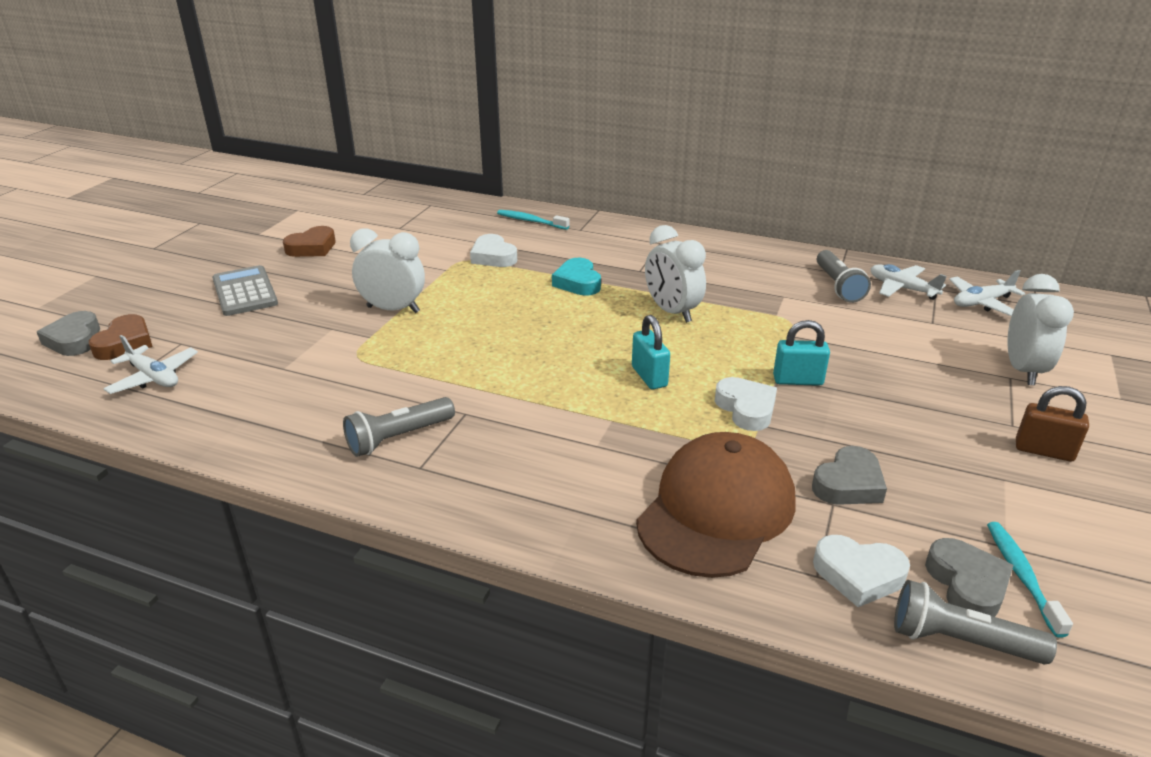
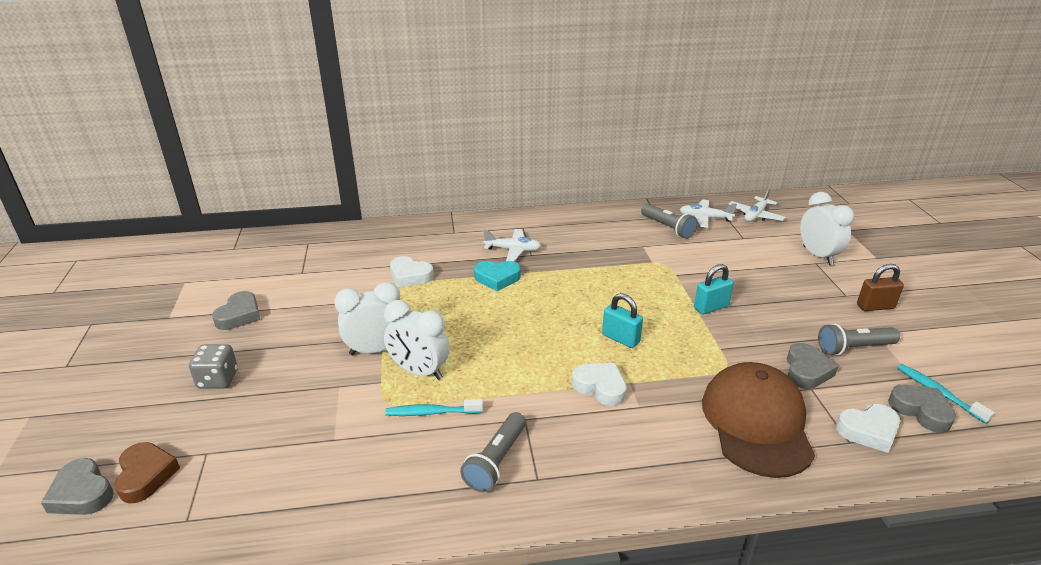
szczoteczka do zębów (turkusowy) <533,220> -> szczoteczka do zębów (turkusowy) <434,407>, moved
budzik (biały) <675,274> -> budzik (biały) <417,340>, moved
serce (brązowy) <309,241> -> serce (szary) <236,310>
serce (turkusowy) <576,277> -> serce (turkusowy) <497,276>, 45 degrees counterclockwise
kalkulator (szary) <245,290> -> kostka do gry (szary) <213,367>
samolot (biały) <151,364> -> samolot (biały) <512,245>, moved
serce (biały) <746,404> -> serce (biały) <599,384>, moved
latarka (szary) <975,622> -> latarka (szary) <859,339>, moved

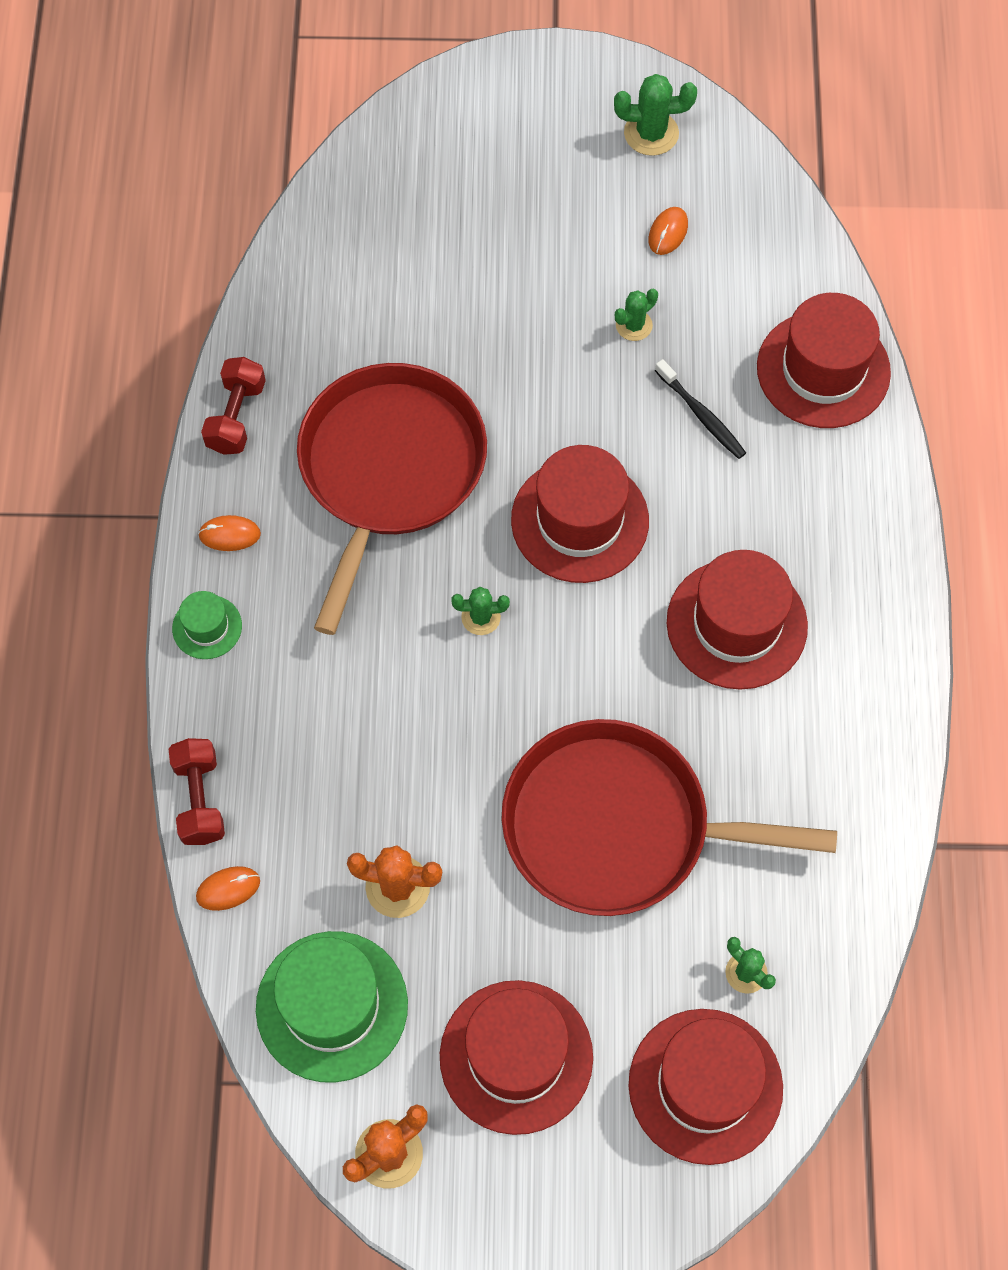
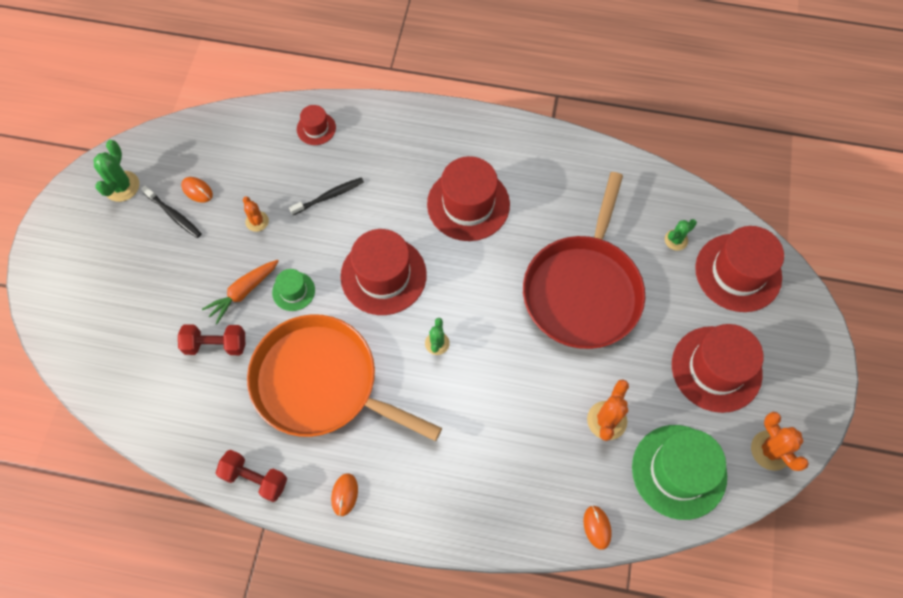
kaktus (zielony) <636,315> -> kaktus (pomarańczowy) <256,214>
kapelusz (czerwony) <824,360> -> kapelusz (czerwony) <316,125>, x0.49
patelnia (czerwony) <392,499> -> patelnia (pomarańczowy) <344,377>
kapelusz (zielony) <207,625> -> kapelusz (zielony) <293,290>, moved
hantel (czerwony) <196,791> -> hantel (czerwony) <211,339>, moved
none -> szczoteczka do zębów (czarny) <171,211>
none -> marchewka (pomarańczowy) <240,292>

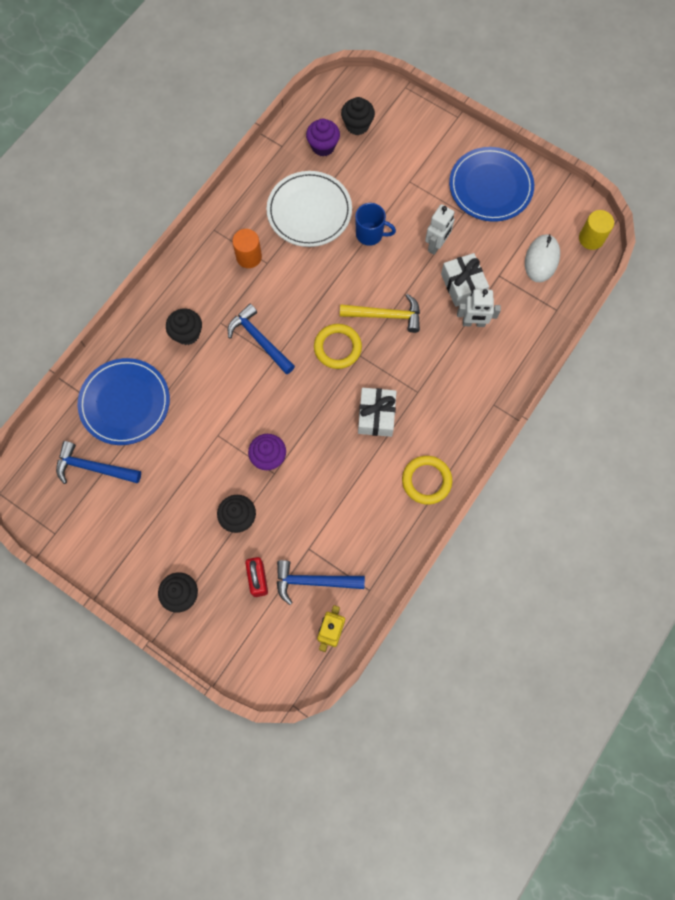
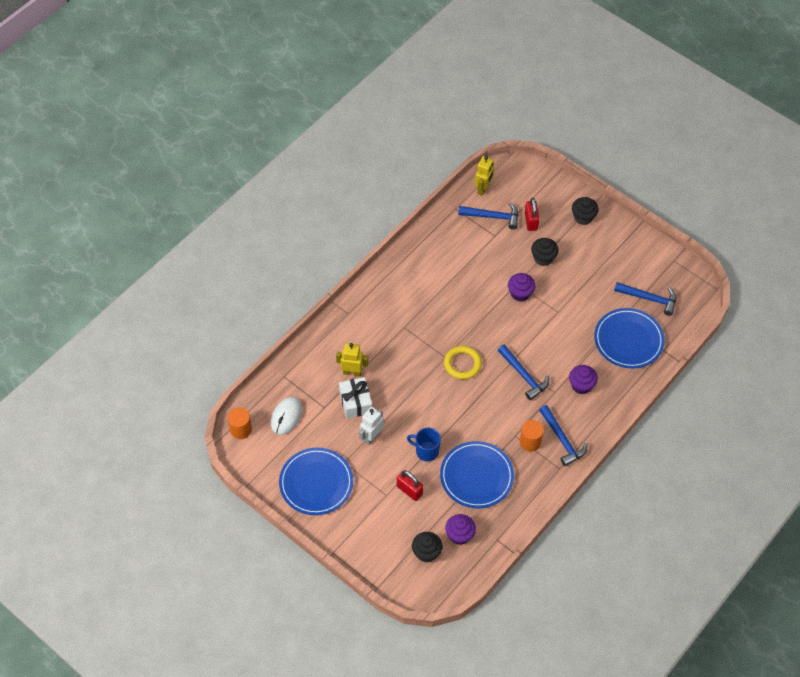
talerz (biały) <309,209> -> talerz (niebieski) <477,474>
walec (żółty) <596,230> -> walec (pomarańczowy) <240,423>
robot (biały) <479,308> -> robot (żółty) <352,360>
młotek (żółty) <380,313> -> none
muffinka (czarny) <184,326> -> muffinka (fioletowy) <583,379>
prezent (biały) <377,412> -> none
pierścień (żółty) <427,480> -> none
none -> młotek (niebieski) <563,435>
none -> kłódka (czerwony) <410,485>

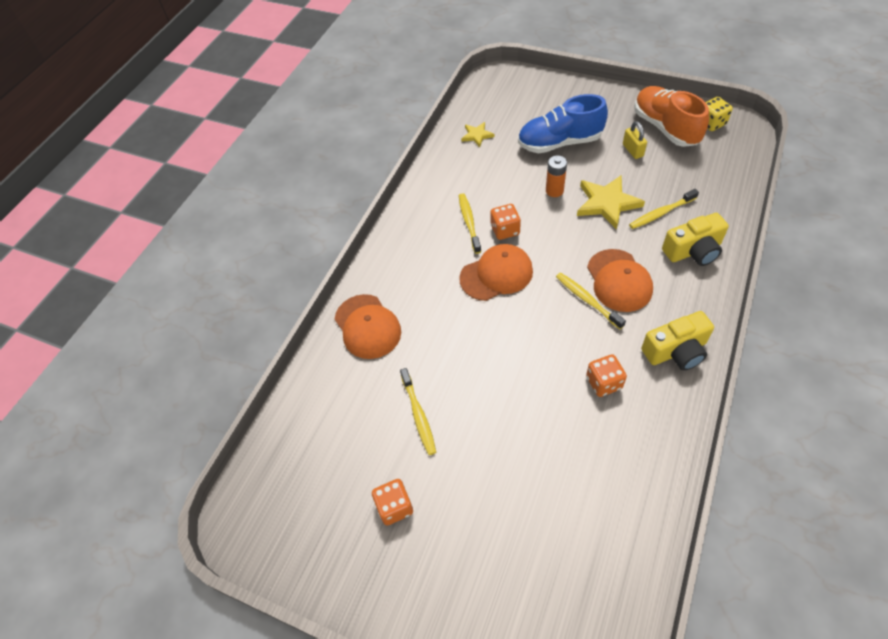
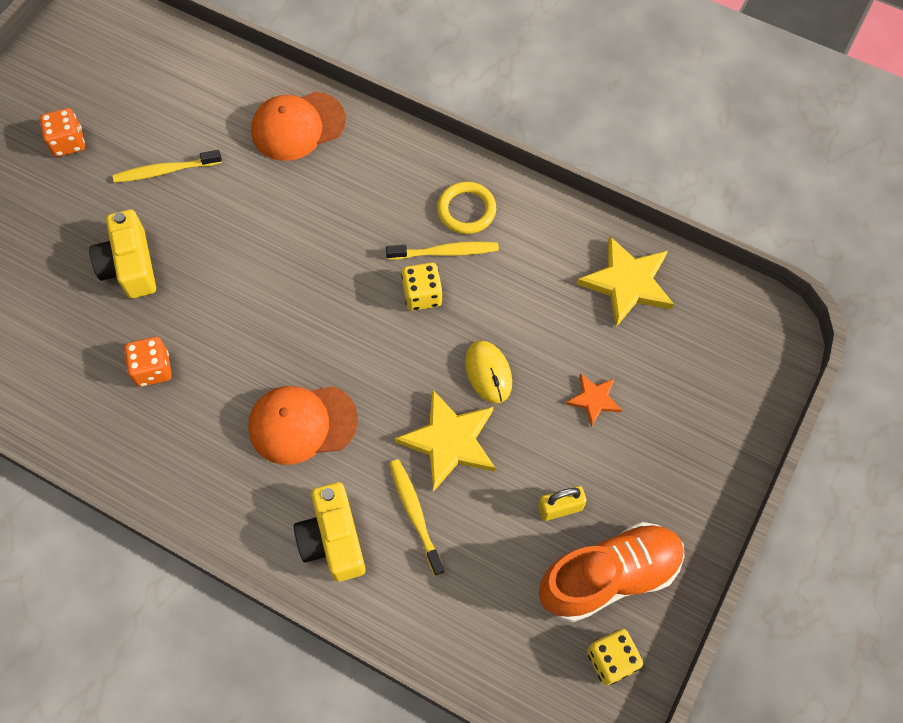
but (niebieski) <563,123> -> gwiazda (pomarańczowy) <594,400>
gwiazda (żółty) <478,134> -> gwiazda (żółty) <625,281>, x1.83
bateria (pomarańczowy) <556,176> -> myszka (żółty) <488,372>
kostka do gry (pomarańczowy) <505,222> -> kostka do gry (żółty) <422,286>
czapka (pomarańczowy) <496,272> -> none
szczoteczka do zębów (żółty) <591,301> -> none
aparat fotograficzny (żółty) <677,341> -> aparat fotograficzny (żółty) <122,254>, moved
none -> pierścień (żółty) <466,208>

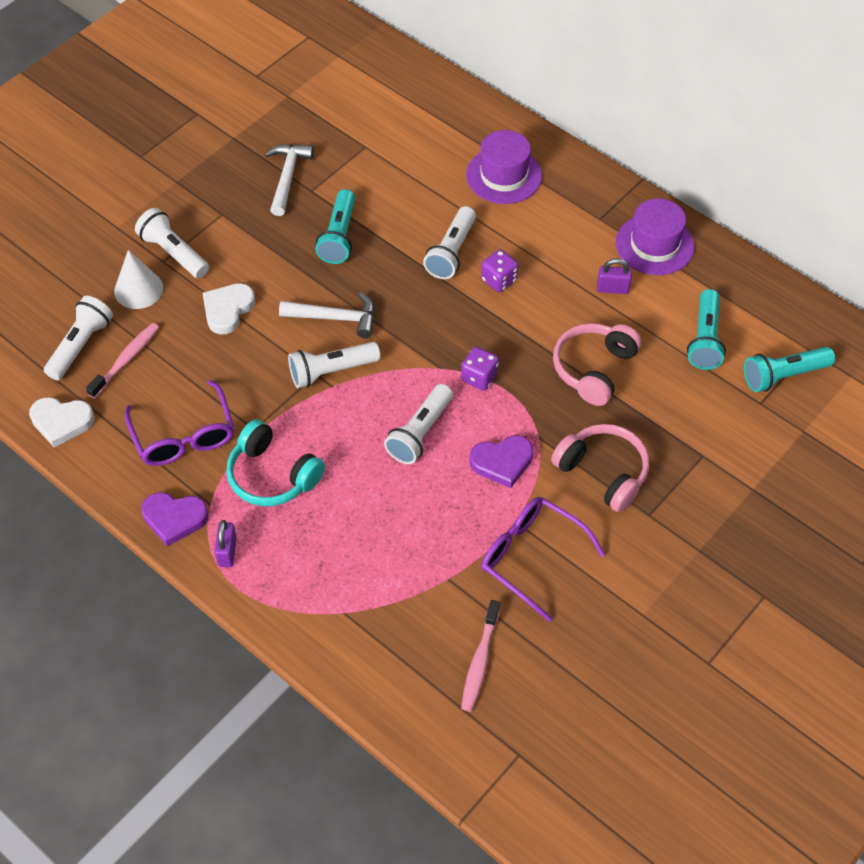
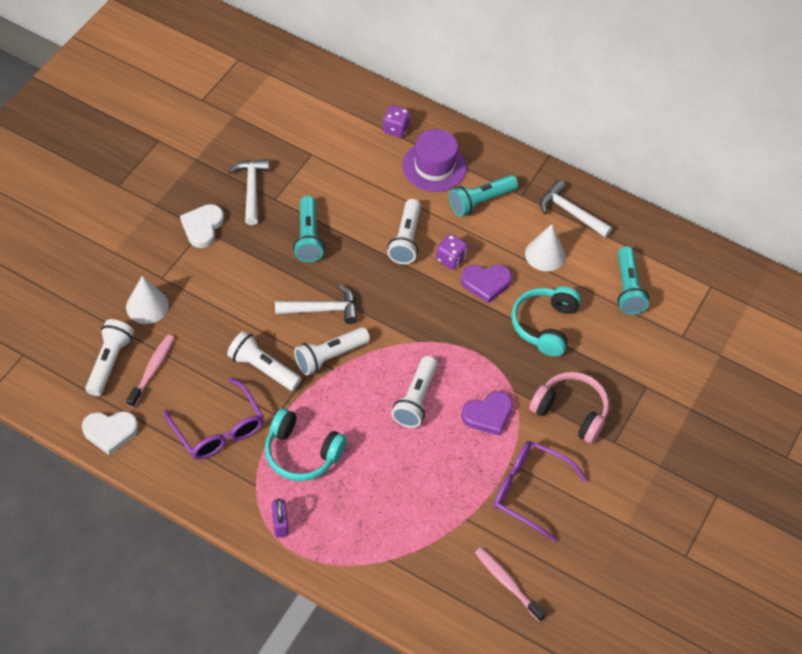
kapelusz (fioletowy) <655,236> -> młotek (biały) <576,209>
latarka (biały) <172,243> -> latarka (biały) <264,361>, moved
kłódka (fioletowy) <614,276> -> stożek (biały) <545,247>
serce (biały) <229,308> -> serce (biały) <202,226>, moved
słuchawki (różowy) <597,364> -> słuchawki (turkusowy) <546,321>
kostka do gry (fioletowy) <480,369> -> kostka do gry (fioletowy) <396,121>, moved
latarka (turkusowy) <789,369> -> latarka (turkusowy) <483,195>, moved
serce (fioletowy) <174,519> -> serce (fioletowy) <486,284>, moved
szczoteczka do zębów (różowy) <480,656> -> szczoteczka do zębów (różowy) <511,584>, 135 degrees clockwise

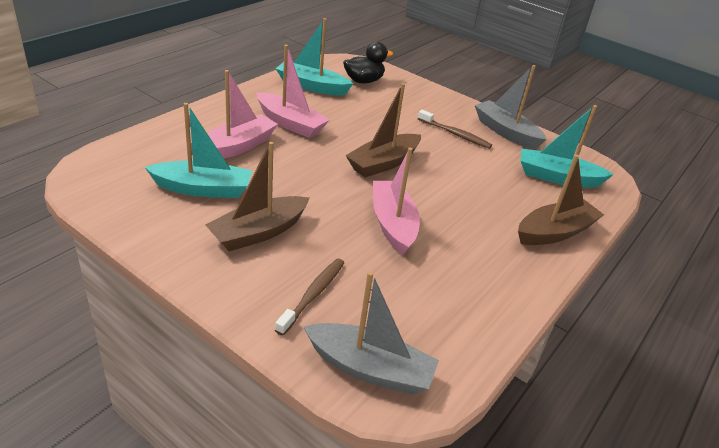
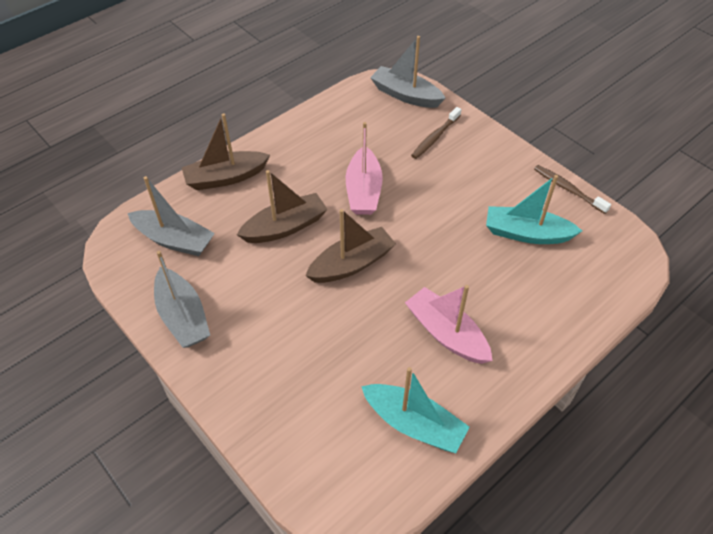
kaczka (czarny) <368,62> -> none
łódka (różowy) <242,114> -> none
łódka (turkusowy) <567,146> -> łódka (szary) <171,216>
szczoteczka do zębów (brązowy) <455,129> -> szczoteczka do zębów (brązowy) <572,189>, moved
łódka (brązowy) <257,196> -> łódka (brązowy) <282,206>, moved

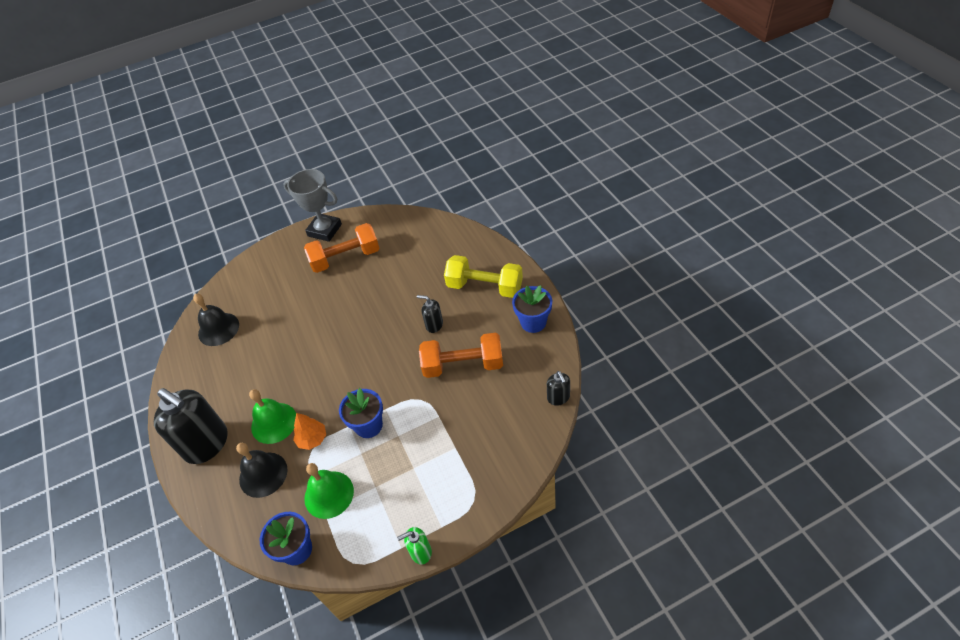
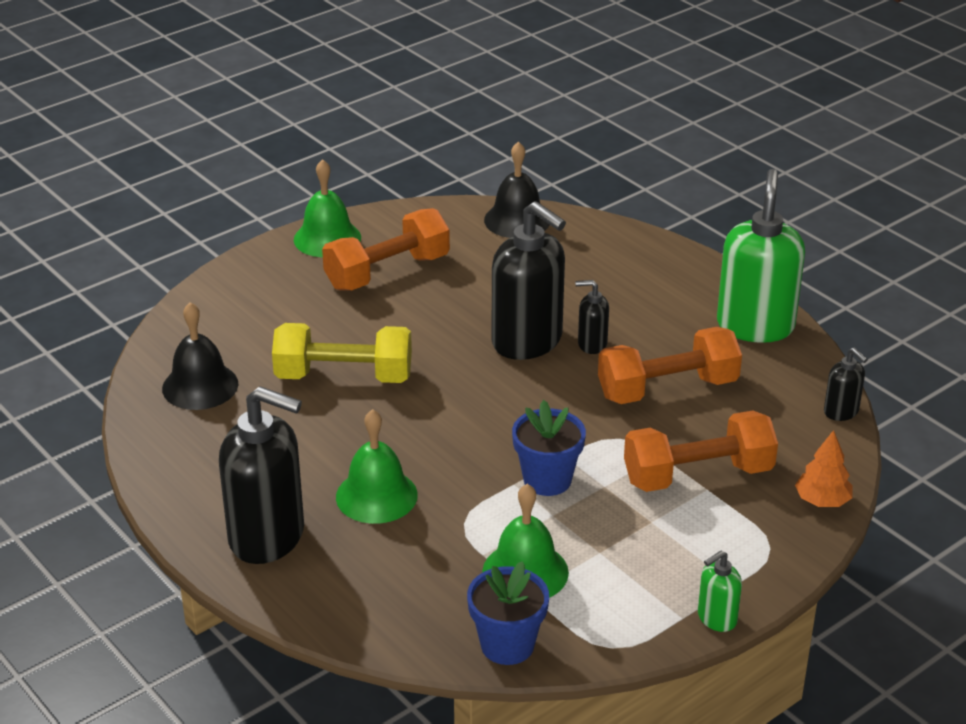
puchar (szary) <312,205> -> dzwonek (zielony) <327,208>
hantel (żółty) <483,276> -> hantel (żółty) <342,353>, moved
doniczka (niebieski) <532,309> -> dozownik mydła (zielony) <761,256>
drzewko (pomarańczowy) <309,431> -> drzewko (pomarańczowy) <824,468>, moved
dzwonek (czarny) <261,470> -> dzwonek (czarny) <517,189>, moved
none -> dozownik mydła (czarny) <529,280>
none -> hantel (pomarańczowy) <701,451>

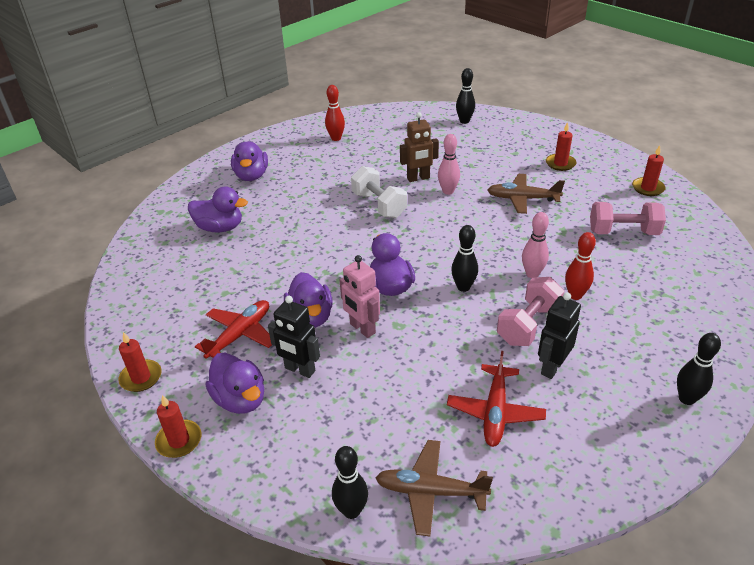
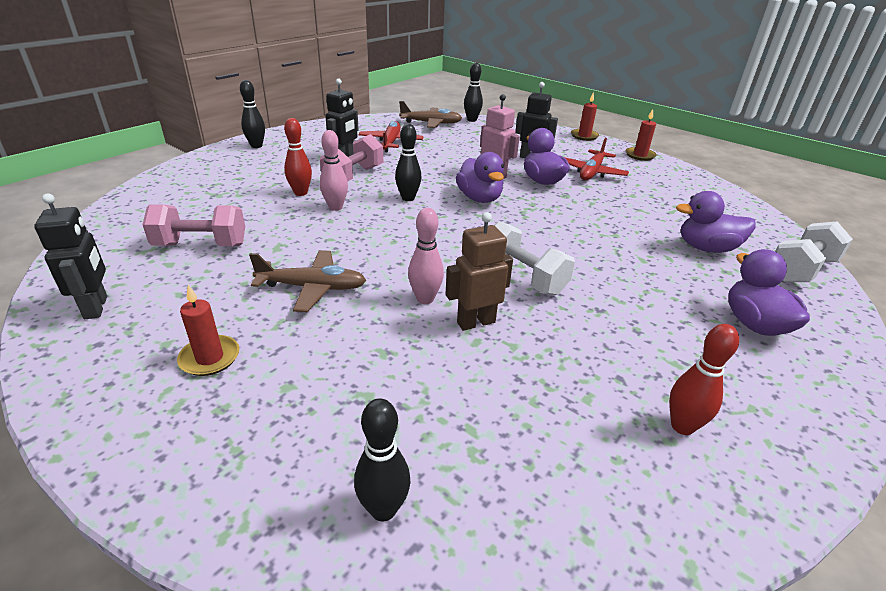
świeca (czerwony) <649,170> -> robot (czarny) <70,256>
kaczka (fioletowy) <235,383> -> none
none -> hantel (biały) <814,252>

